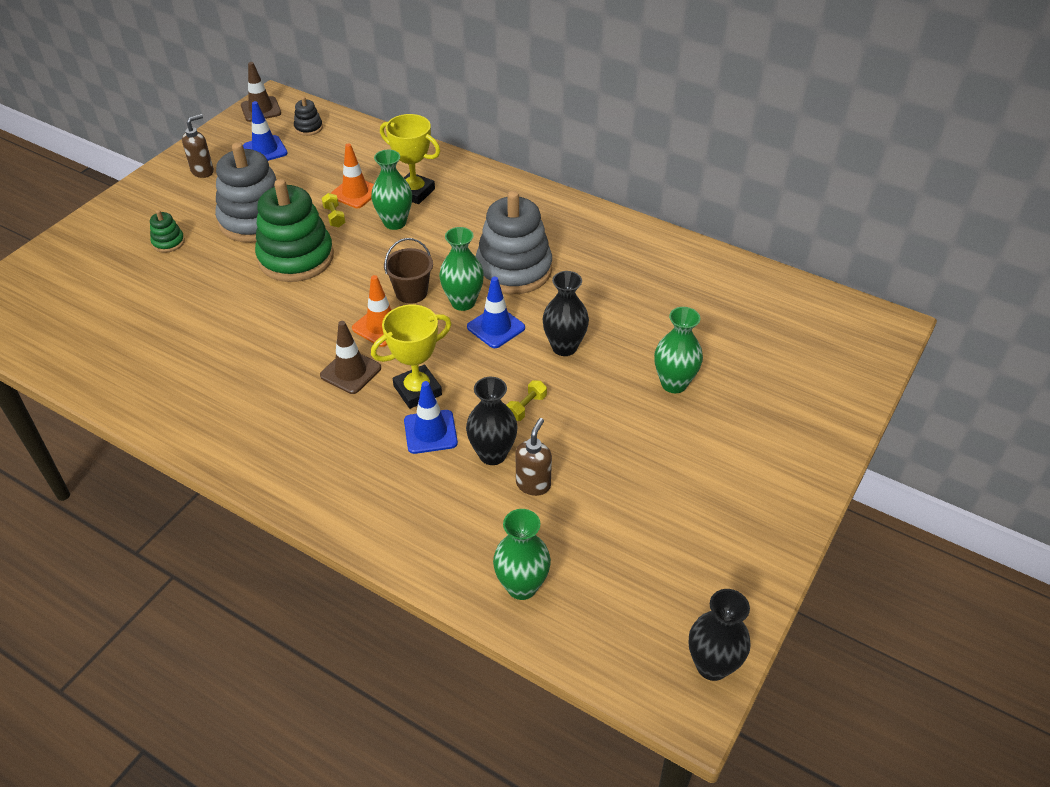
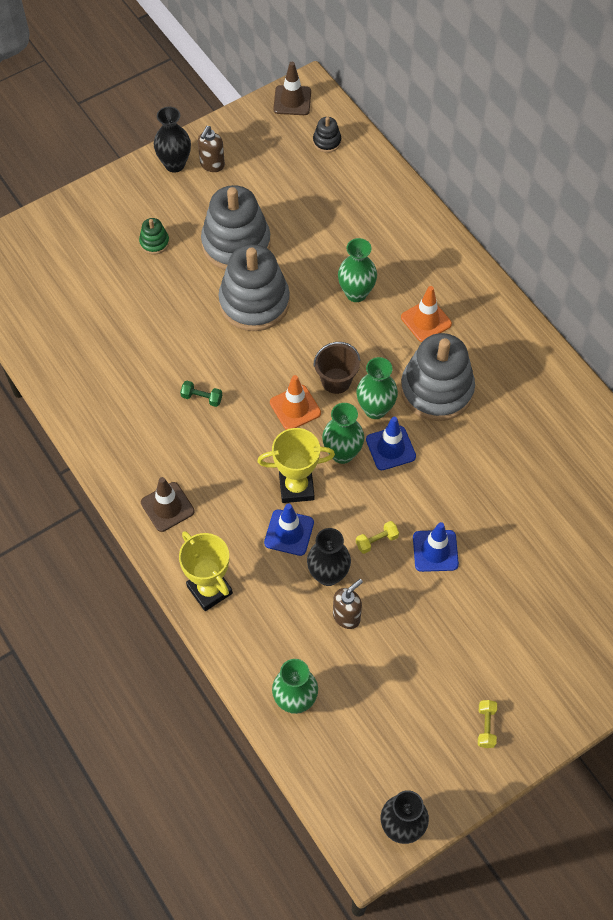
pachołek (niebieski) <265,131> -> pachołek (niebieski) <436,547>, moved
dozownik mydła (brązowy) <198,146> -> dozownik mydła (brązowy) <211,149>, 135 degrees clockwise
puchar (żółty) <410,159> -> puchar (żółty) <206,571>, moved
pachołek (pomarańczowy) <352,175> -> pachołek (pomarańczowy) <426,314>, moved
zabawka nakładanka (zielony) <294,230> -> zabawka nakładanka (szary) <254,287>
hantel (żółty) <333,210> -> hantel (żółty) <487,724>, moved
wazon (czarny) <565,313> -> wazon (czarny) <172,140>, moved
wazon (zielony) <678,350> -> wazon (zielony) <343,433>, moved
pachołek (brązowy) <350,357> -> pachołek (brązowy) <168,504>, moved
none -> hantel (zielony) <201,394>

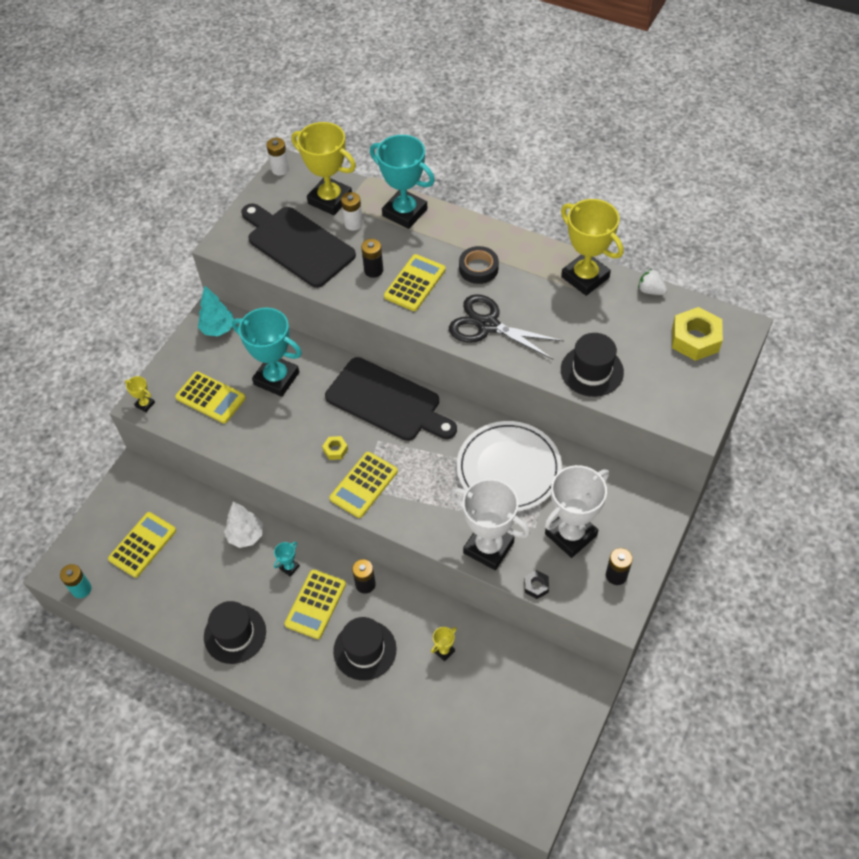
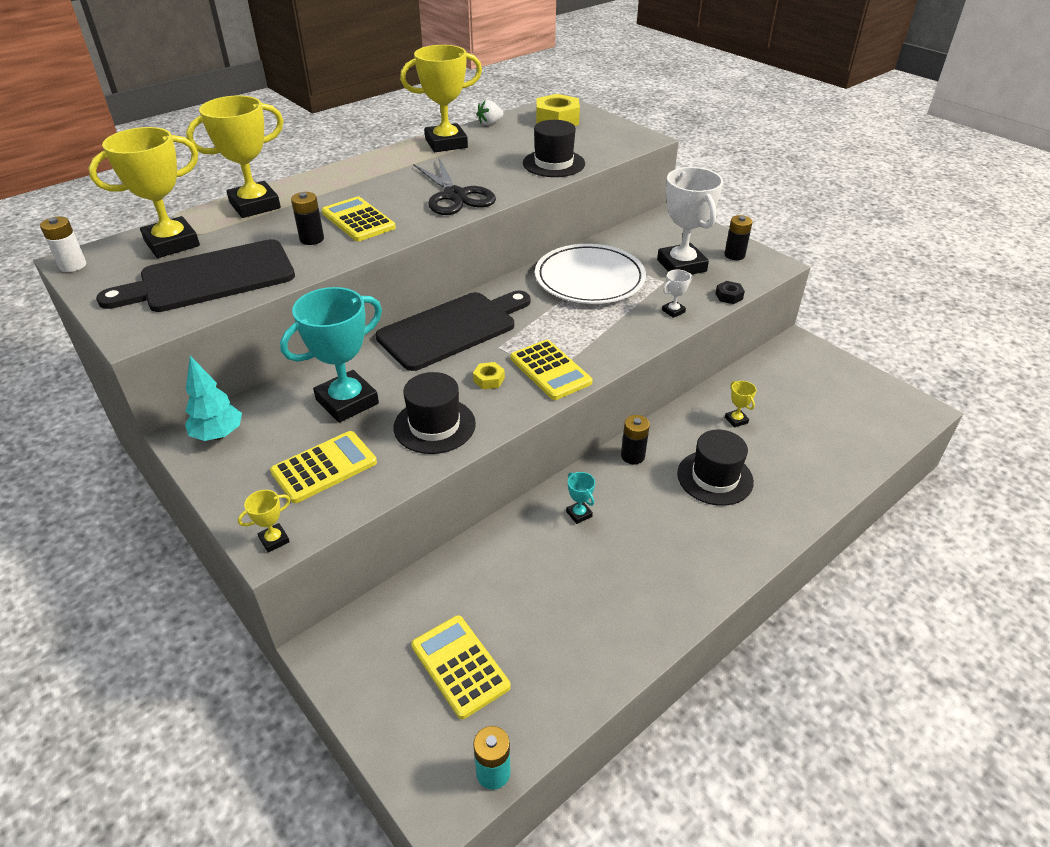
puchar (turkusowy) <402,182> -> puchar (żółty) <235,157>
bateria (biały) <352,211> -> none
taśma klejąca (czarny) <479,265> -> none
nożyczki (czarny) <506,327> -> nożyczki (czarny) <454,187>, 75 degrees counterclockwise
puchar (biały) <490,524> -> puchar (biały) <677,293>, x0.42
drzewko (biały) <243,525> -> none
kalkulator (żółty) <315,604> -> none
kapelusz (czarny) <235,632> -> kapelusz (czarny) <435,413>, moved

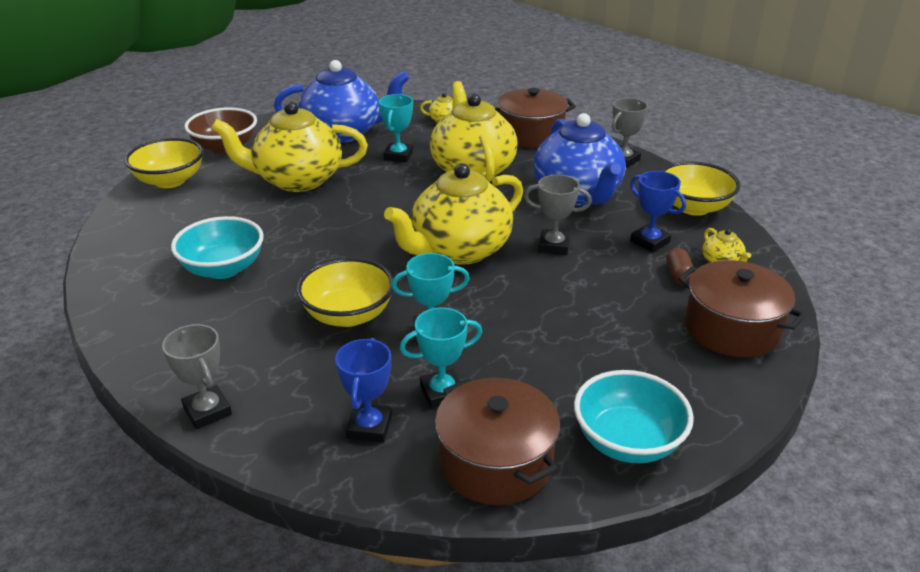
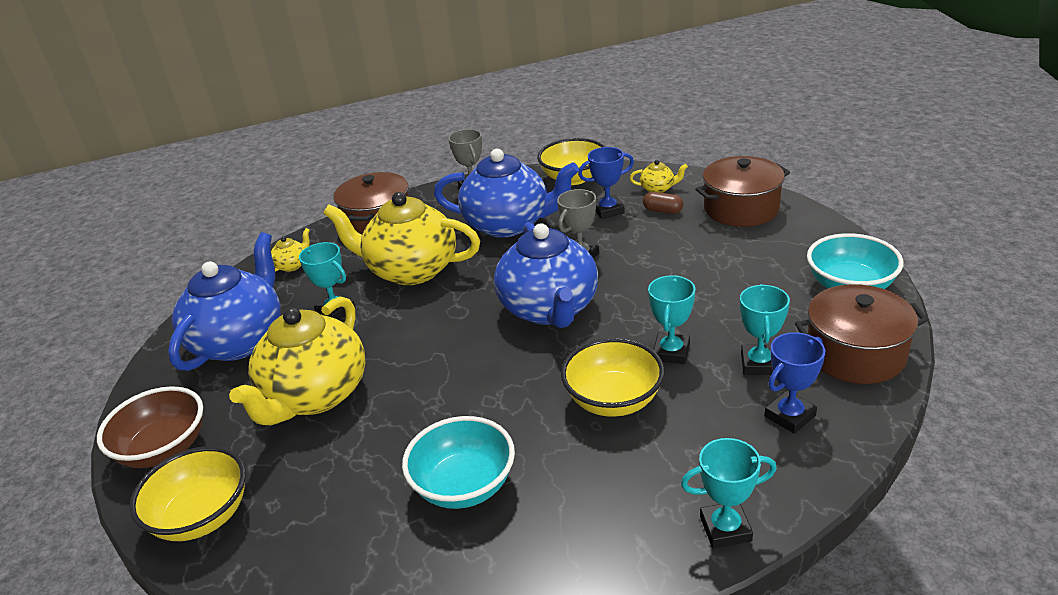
imbryk (żółty) <453,214> -> imbryk (niebieski) <546,275>
puchar (szary) <197,376> -> puchar (turkusowy) <729,493>
puchar (niebieski) <363,390> -> puchar (niebieski) <795,383>, 75 degrees counterclockwise

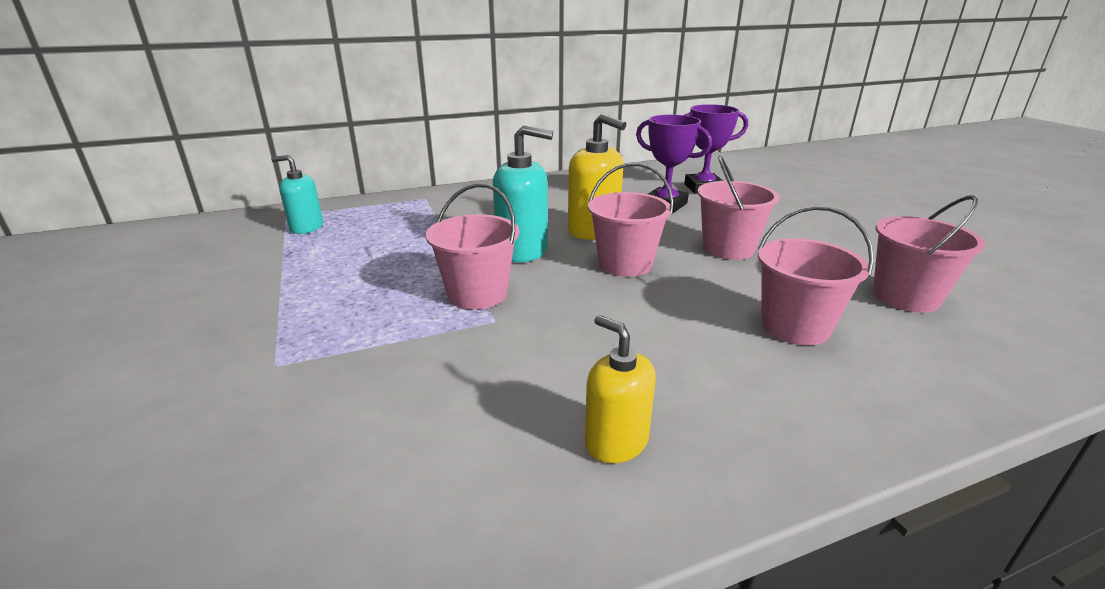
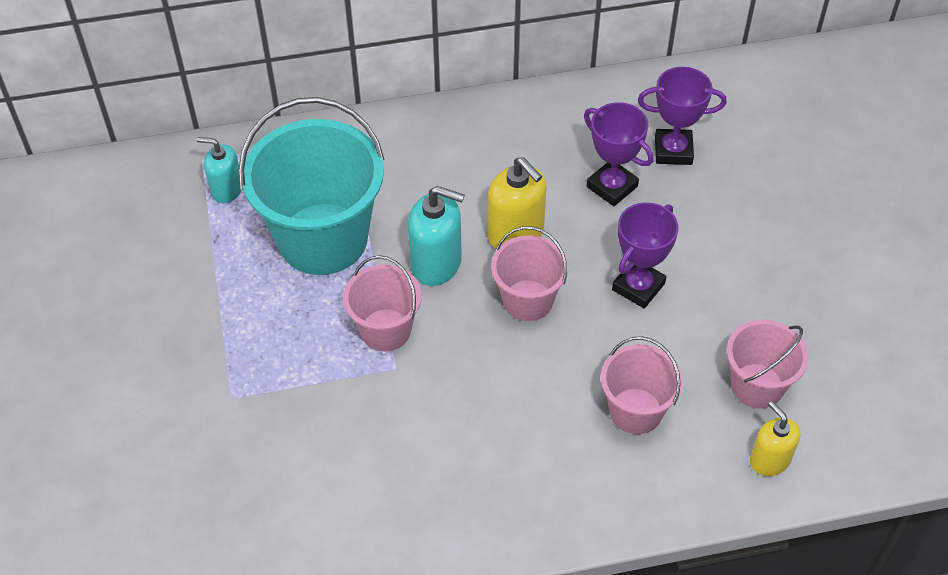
wiadro (różowy) <738,208> -> puchar (fioletowy) <645,255>
dozownik mydła (żółty) <620,389> -> dozownik mydła (żółty) <775,438>, moved
none -> wiadro (turkusowy) <312,186>

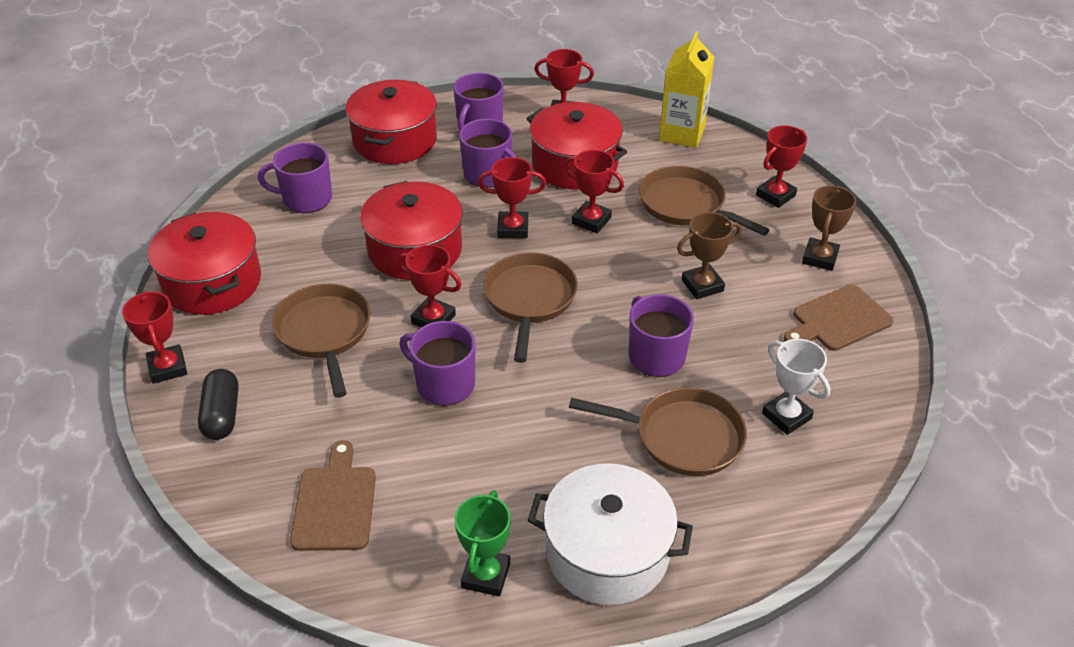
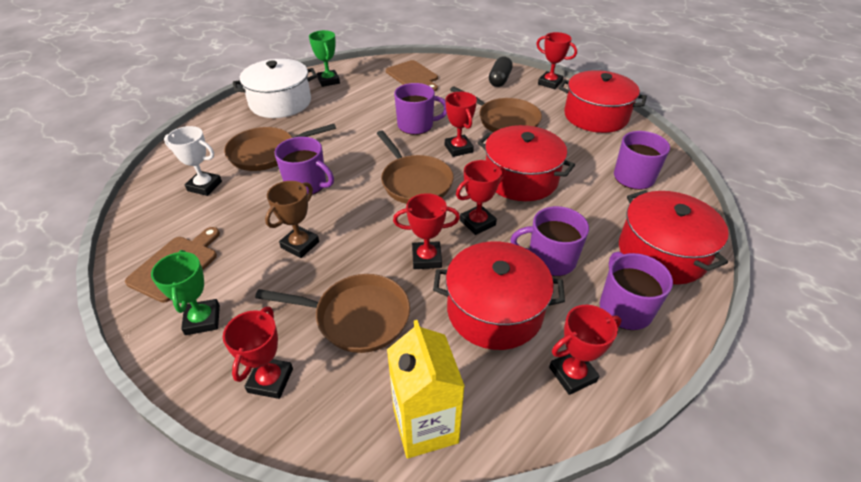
puchar (brązowy) <829,228> -> puchar (zielony) <185,292>
puchar (czerwony) <429,286> -> puchar (czerwony) <461,124>, 75 degrees clockwise
kapsułka (czarny) <218,404> -> kapsułka (czarny) <501,71>, 60 degrees clockwise

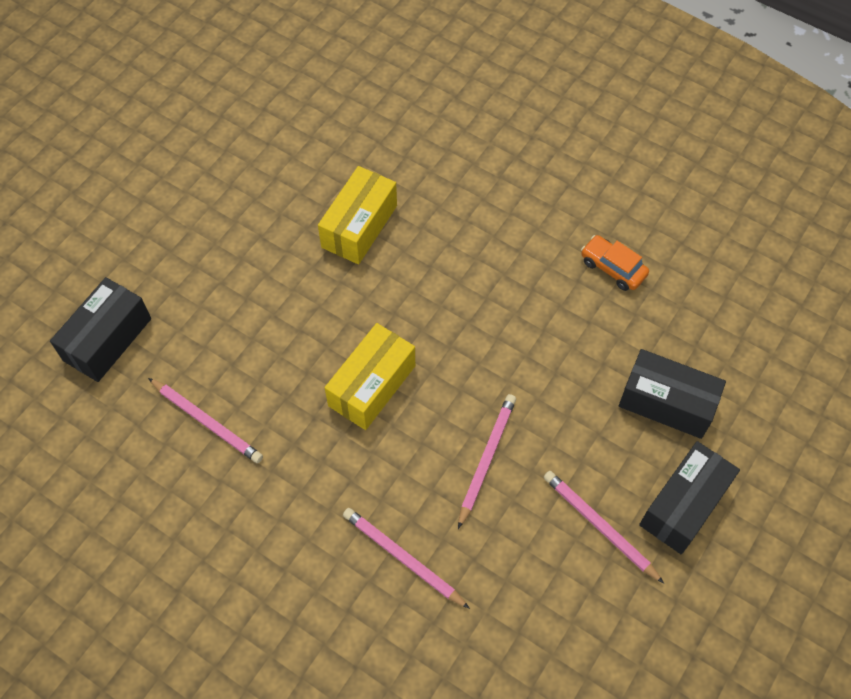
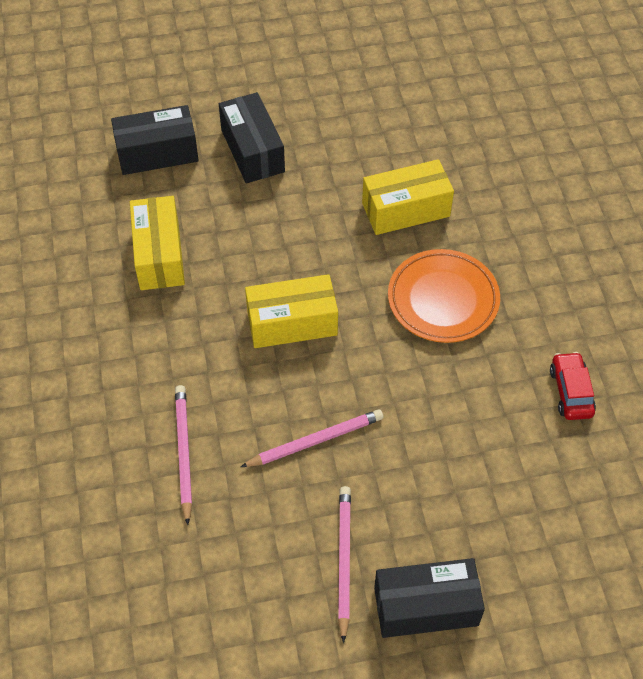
samochód (pomarańczowy) <615,263> -> samochód (czerwony) <573,386>
pudełko (czarny) <672,394> -> pudełko (czarny) <252,137>, moved
ołówek (różowy) <205,420> -> pudełko (żółty) <157,243>
none -> talerz (pomarańczowy) <444,296>

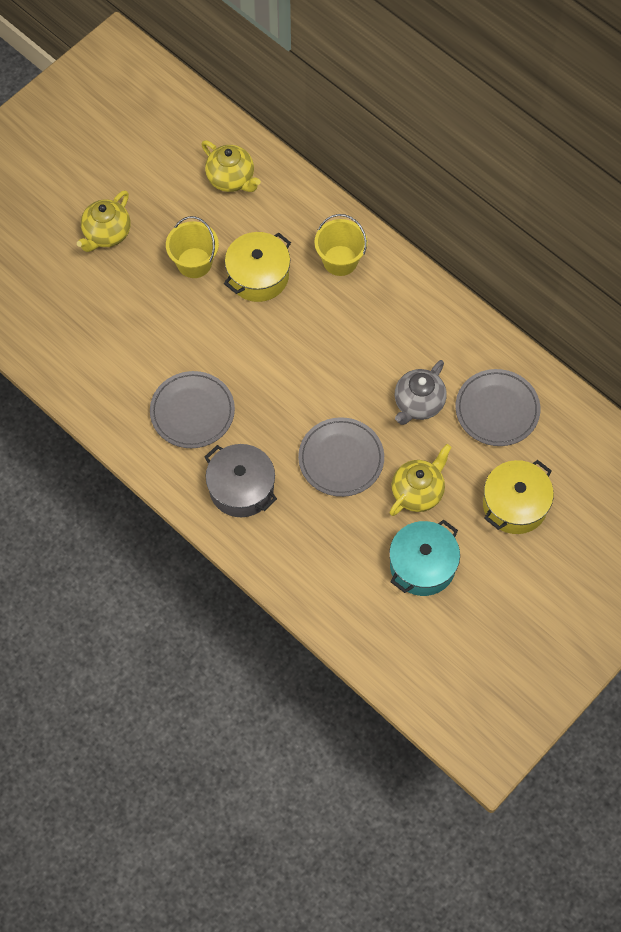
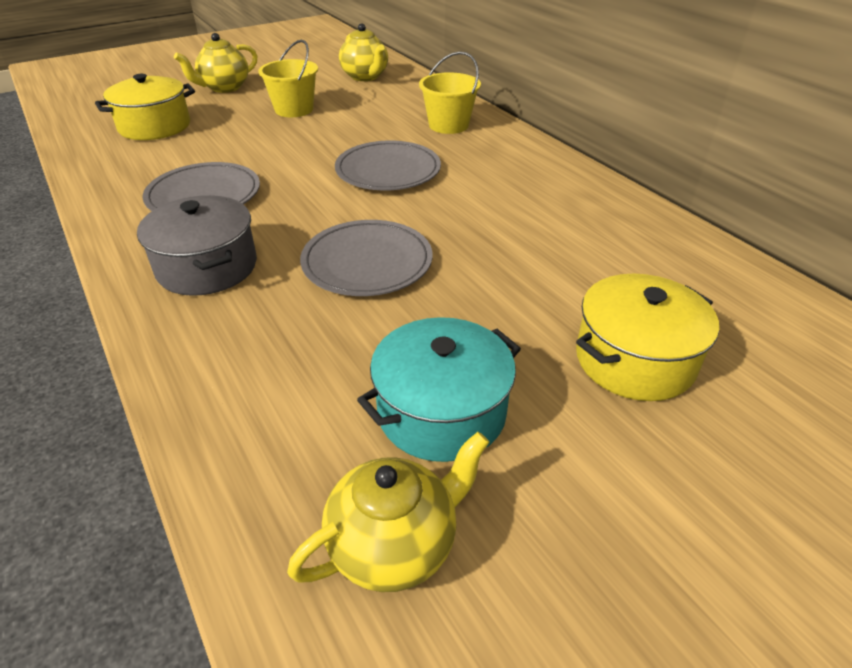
garnek (żółty) <257,267> -> garnek (żółty) <145,107>, moved
imbryk (szary) <421,392> -> none
talerz (szary) <497,407> -> talerz (szary) <388,165>, moved
imbryk (żółty) <420,480> -> imbryk (żółty) <388,512>, moved

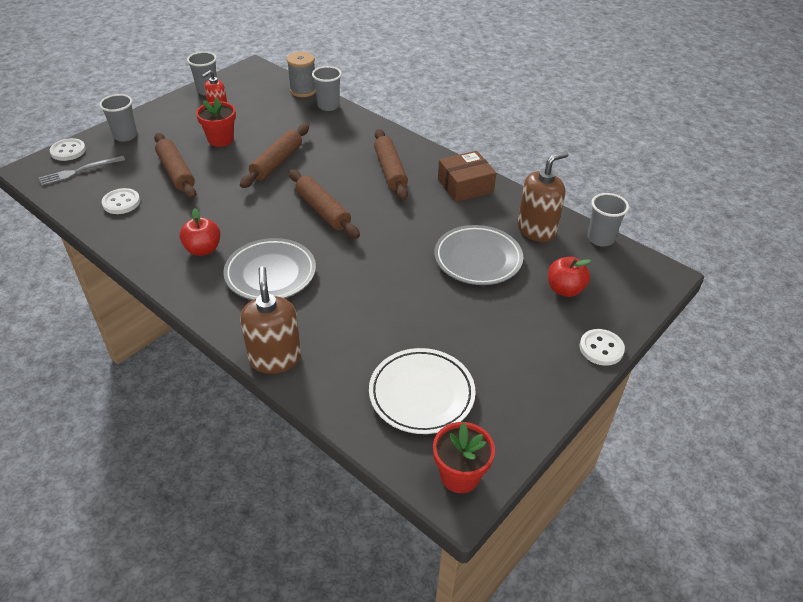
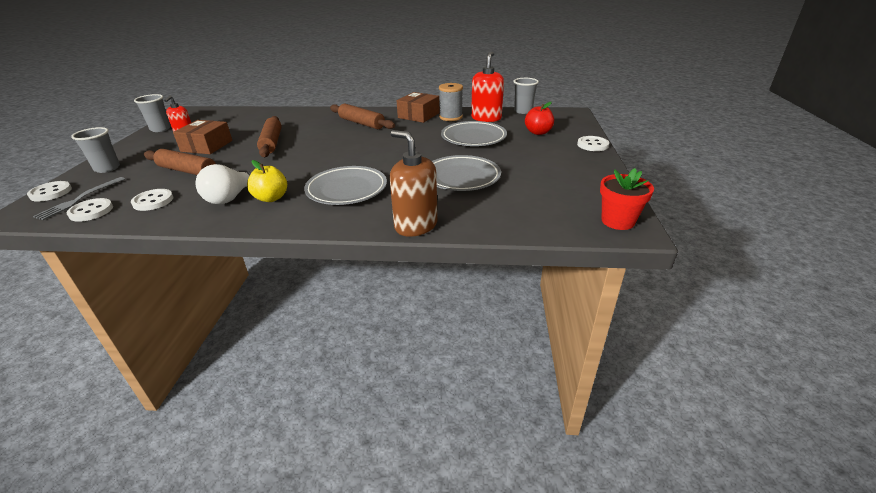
szpulka (szary) <301,74> -> szpulka (szary) <451,102>, moved
szklanka (szary) <327,88> -> none
doniczka (czerwony) <216,122> -> pudełko (brązowy) <202,137>
dozownik mydła (brązowy) <542,196> -> dozownik mydła (czerwony) <487,87>
wałek do ciasta (brązowy) <324,204> -> none
jabłko (czerwony) <200,232> -> jabłko (żółty) <267,181>
talerz (biały) <422,391> -> none
none -> talerz (szary) <466,173>
none -> żarówka (biały) <223,184>
none -> guzik (biały) <90,210>

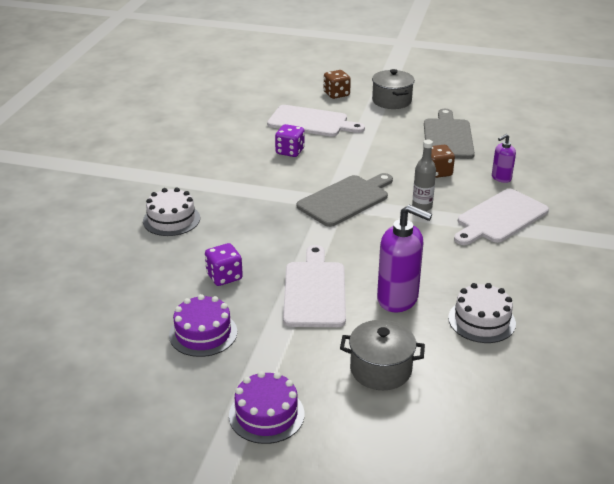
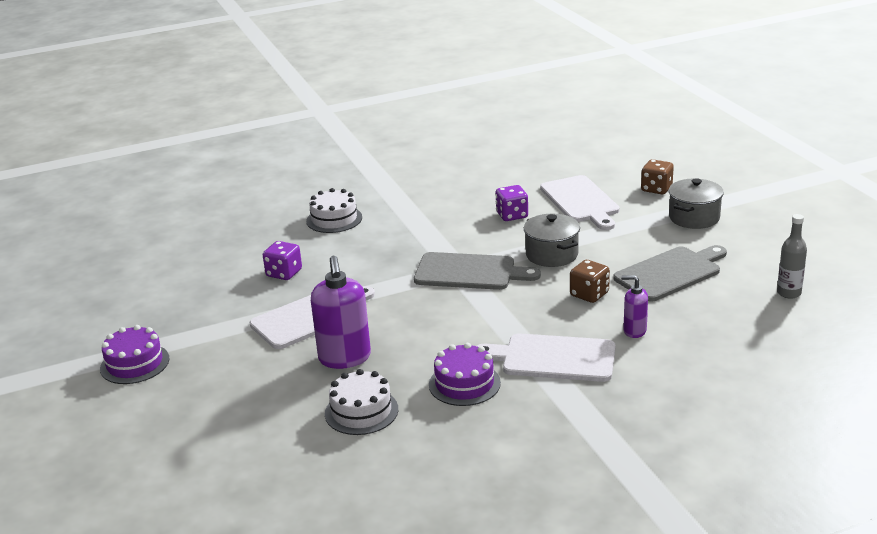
butelka (szary) <424,175> -> butelka (szary) <792,256>, moved
tort (fioletowy) <203,325> -> tort (fioletowy) <465,374>, moved
garnek (szary) <382,355> -> garnek (szary) <552,240>, moved

